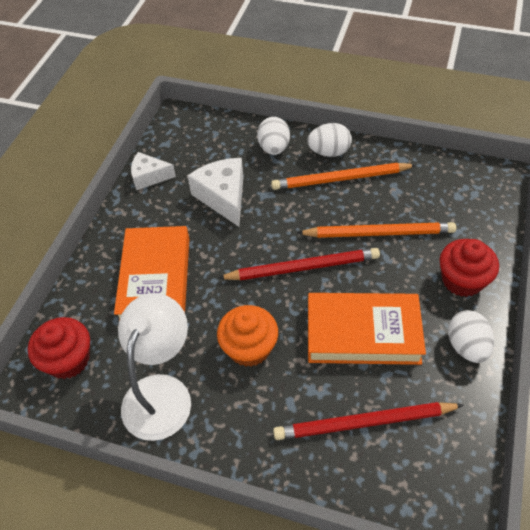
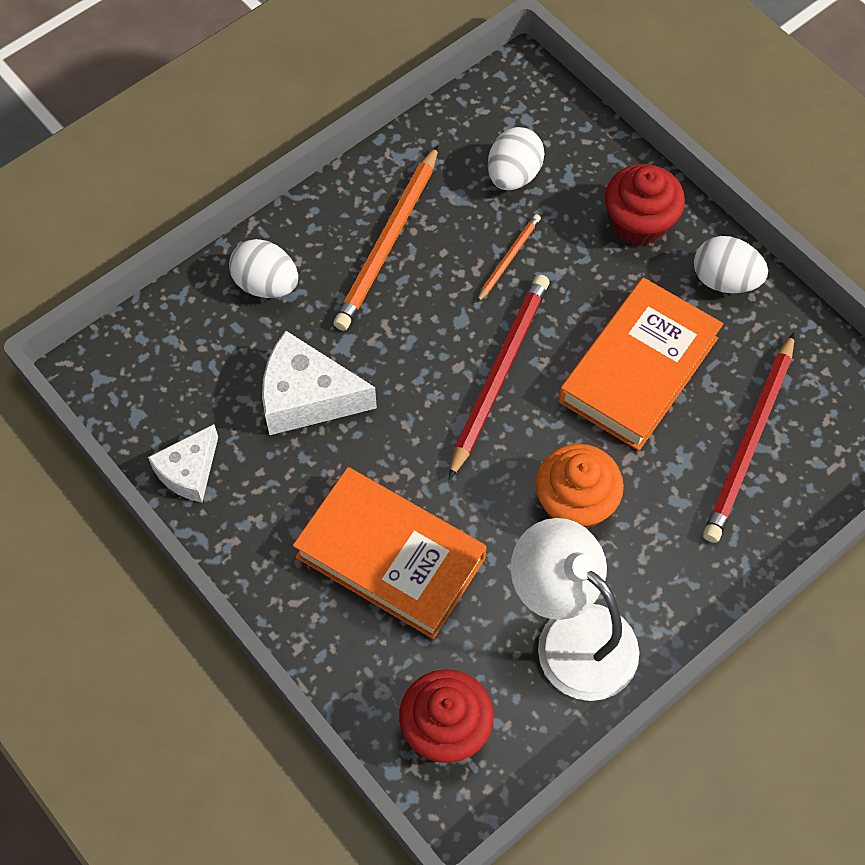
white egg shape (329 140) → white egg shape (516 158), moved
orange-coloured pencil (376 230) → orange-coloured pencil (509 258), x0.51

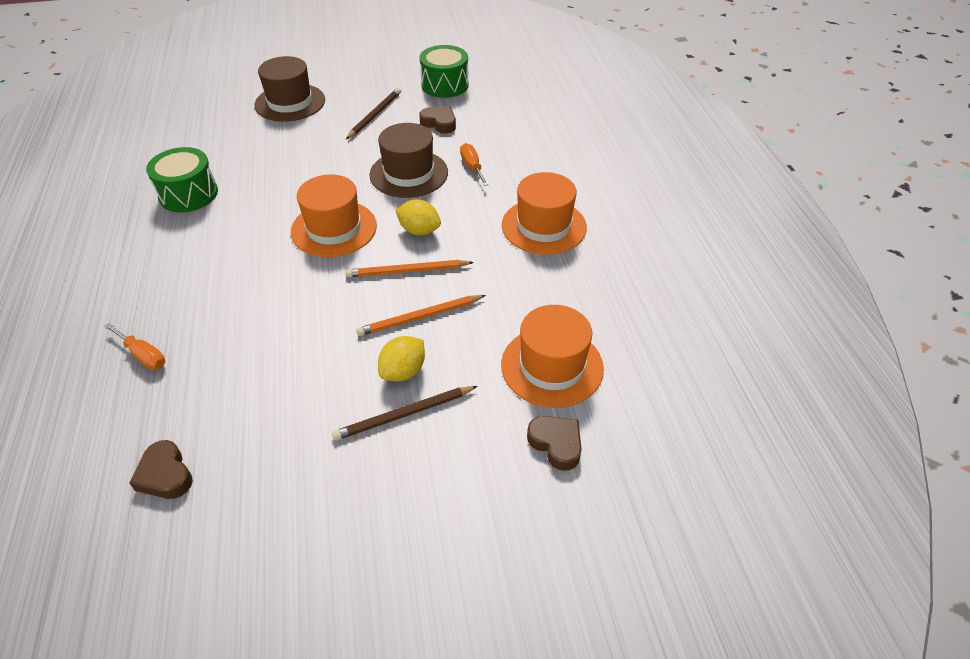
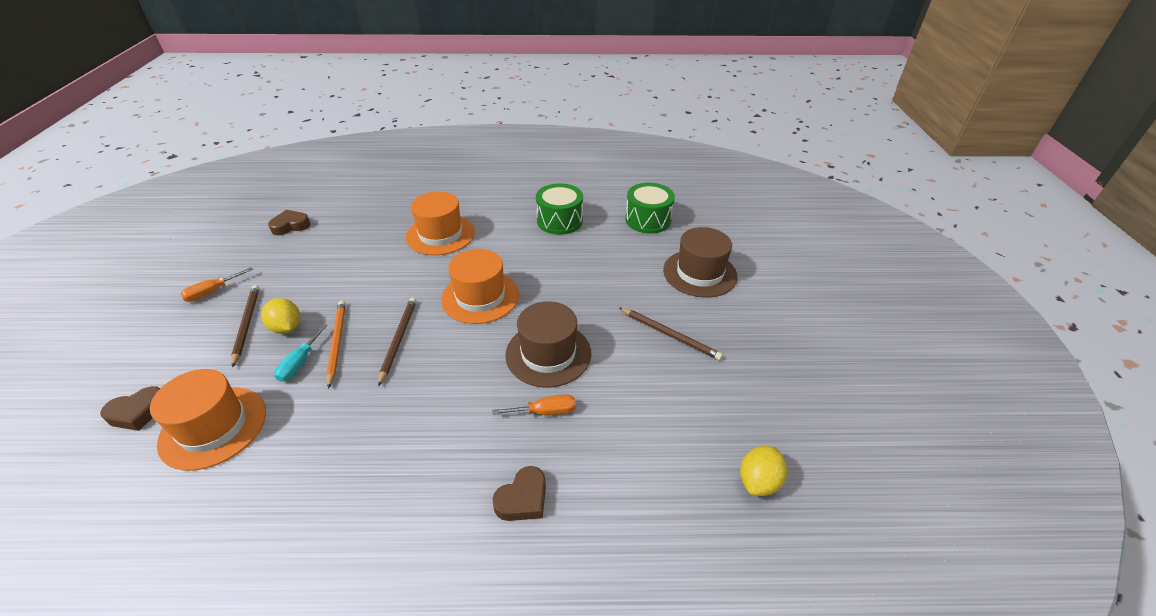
- → turquoise flat screwdriver (301 353)
orange-coloured flat screwdriver (134 346) → orange-coloured flat screwdriver (216 284), moved
golden lemon (418 217) → golden lemon (763 471), moved
green toy drum (444 71) → green toy drum (650 208), moved
dark brown heart shape (437 120) → dark brown heart shape (519 493), moved
orange-coloured tall hat (544 213) → orange-coloured tall hat (440 223), moved
orange-coloured pencil (409 268) → dark brown pencil (397 341)

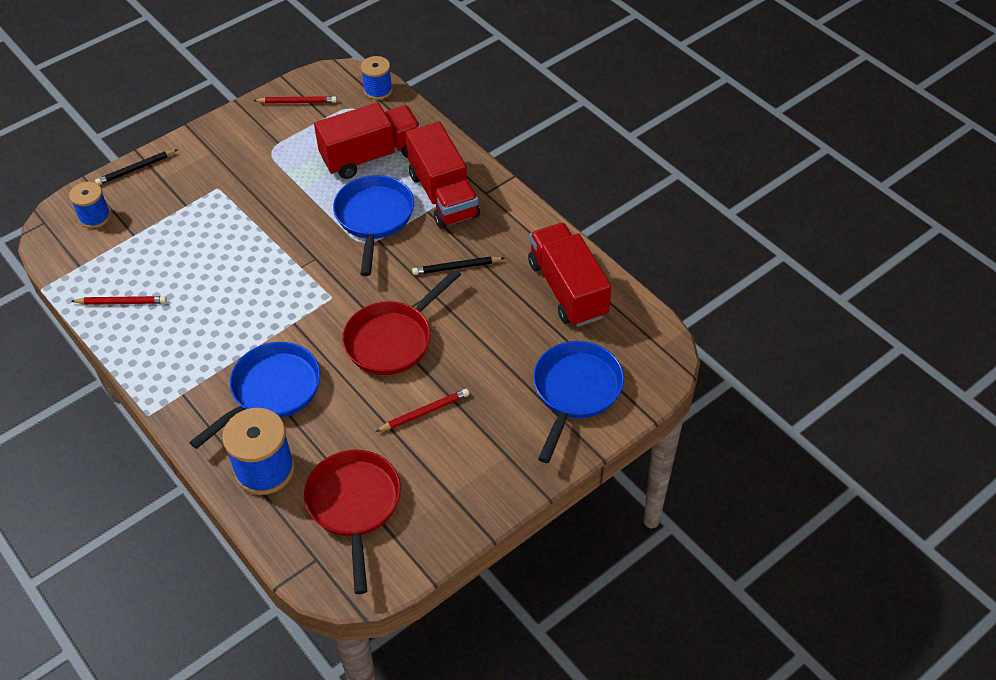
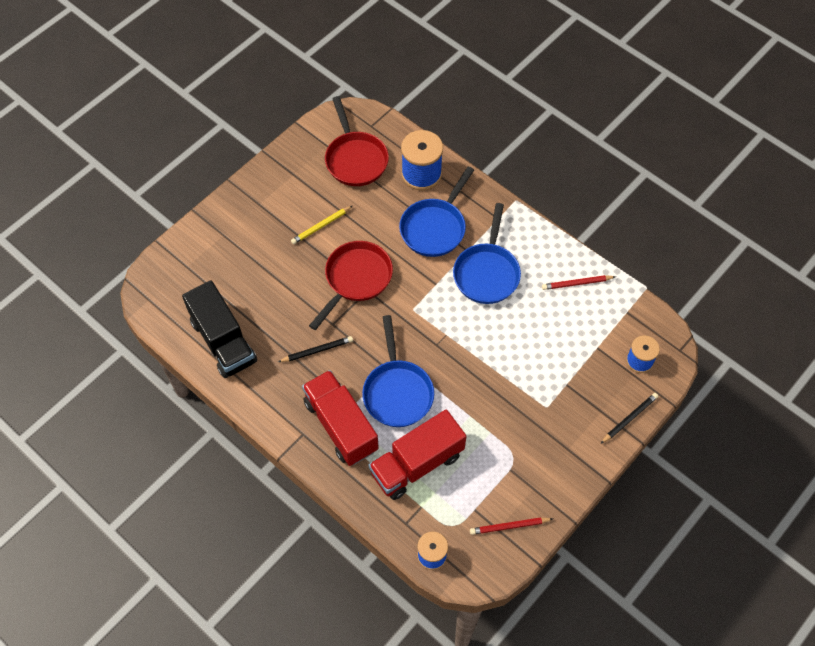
blue frying pan (578 402) → blue frying pan (487 253), moved
red pencil (422 410) → golden pencil (321 225)
red lorry (570 275) → ebony lorry (219 329)

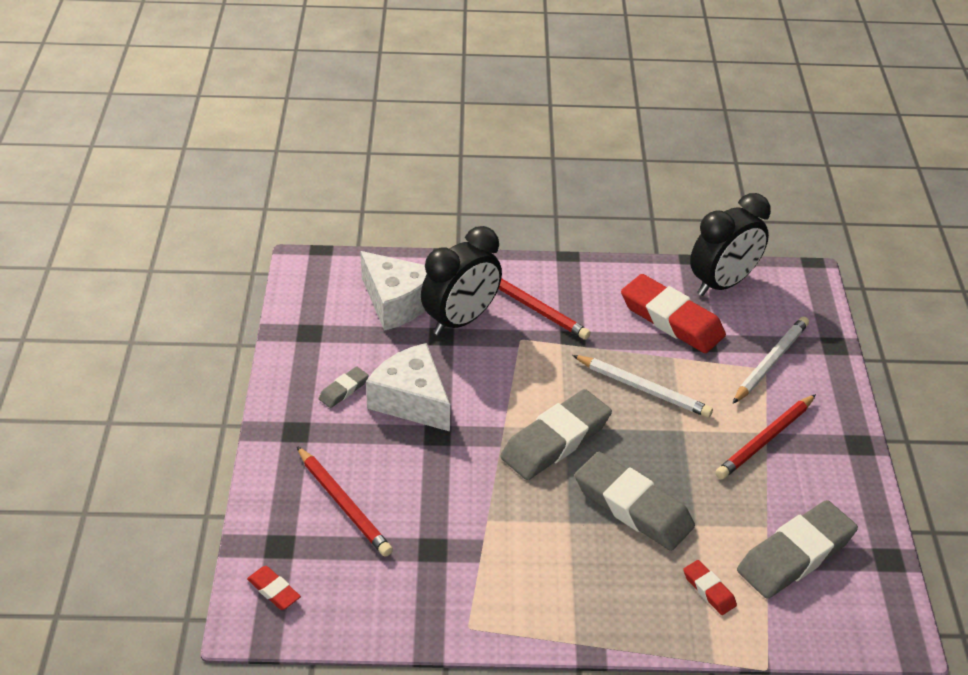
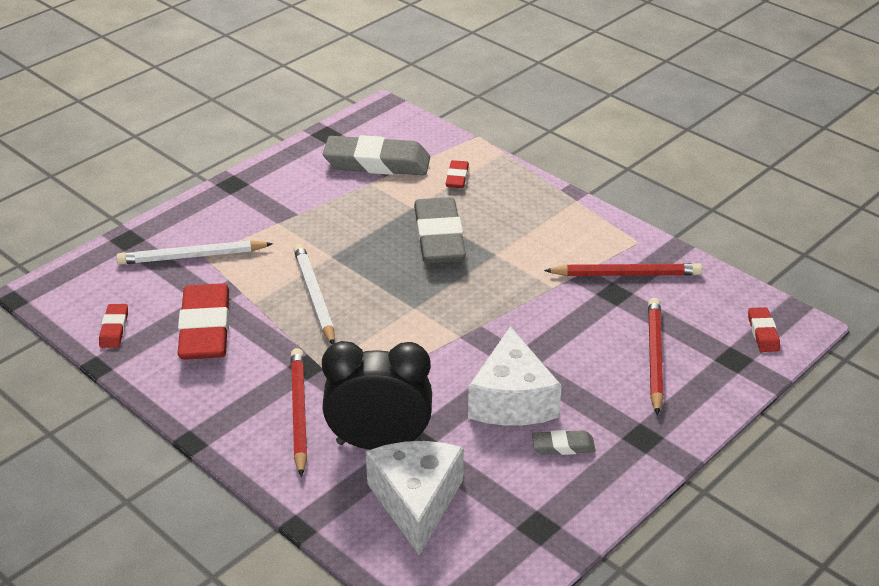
gray gum eraser (556 434) → -
red pencil (765 436) → red pencil (623 269), moved
ebony alarm clock (730 244) → red gum eraser (113 326)

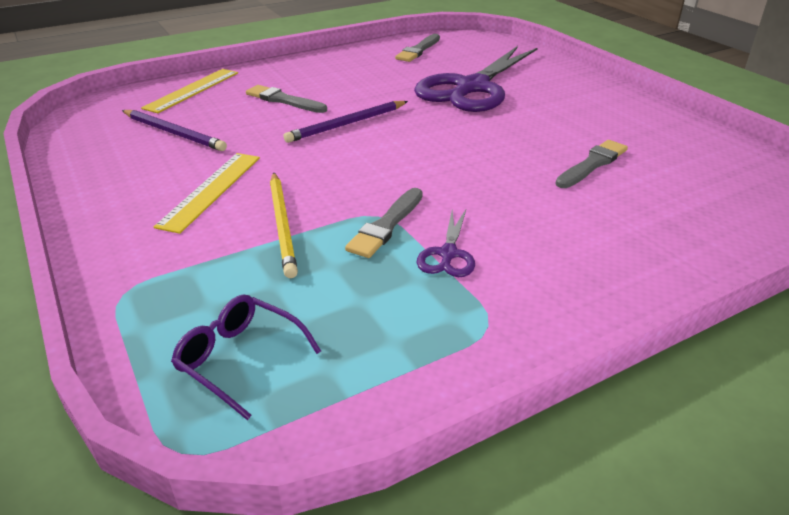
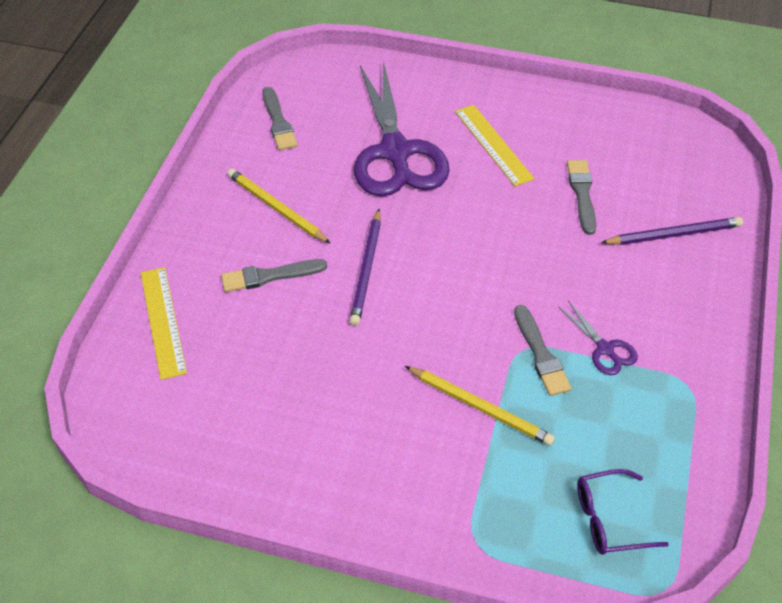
- → golden pencil (279 206)
royal purple pencil (174 130) → royal purple pencil (672 231), moved
golden measuring stick (207 193) → golden measuring stick (495 146), moved

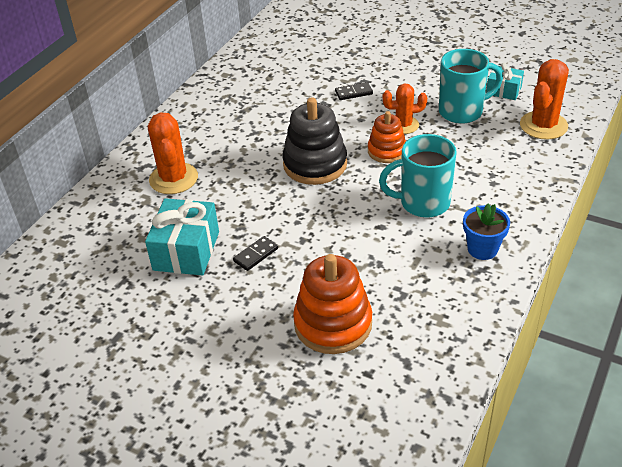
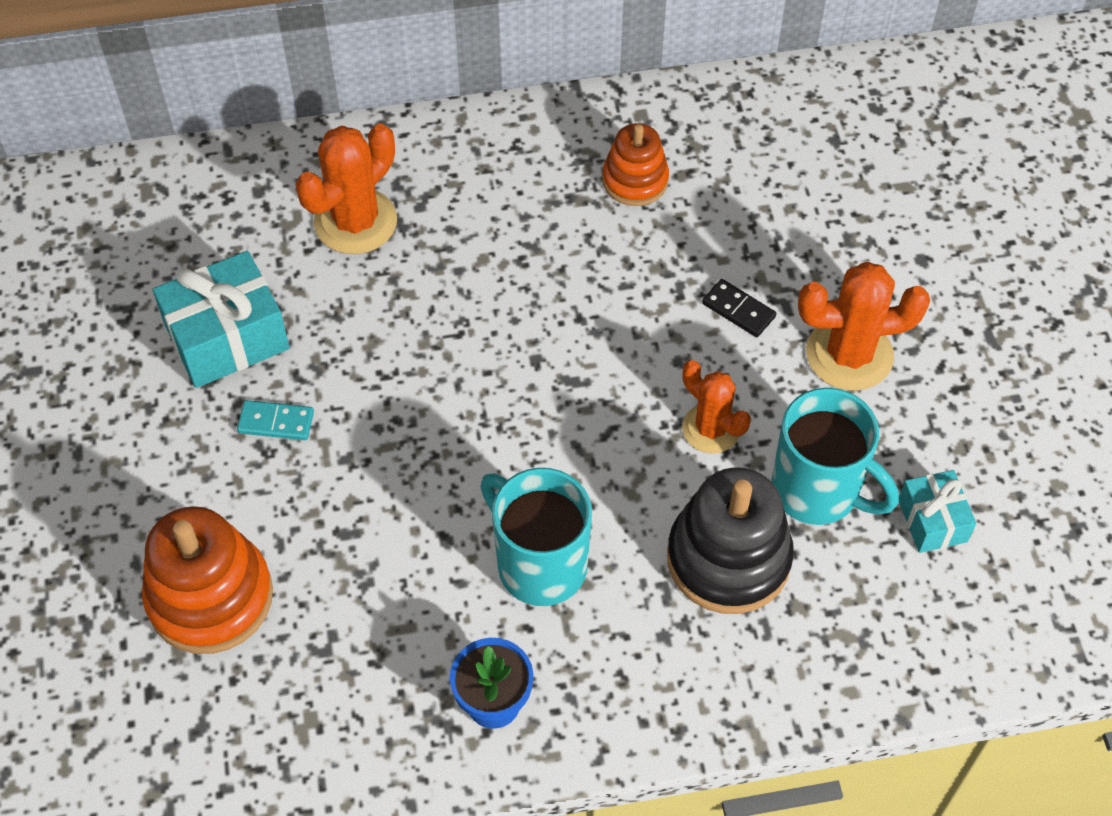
ebony stacking toy (314 141) → ebony stacking toy (730 540), moved
orange-coloured stacking toy (387 137) → orange-coloured stacking toy (635 164), moved
orange-coloured prickly plant (544 99) → orange-coloured prickly plant (864 326), moved
ebony domino tile (255 253) → turquoise domino tile (275 420)

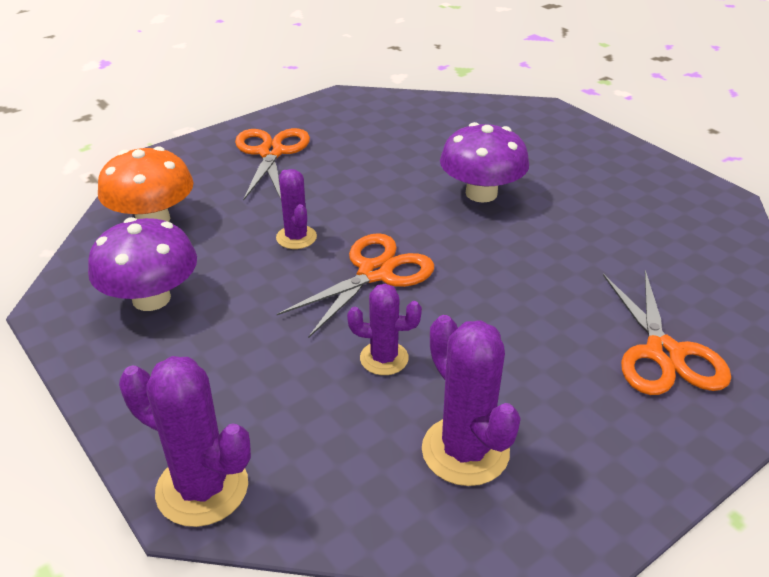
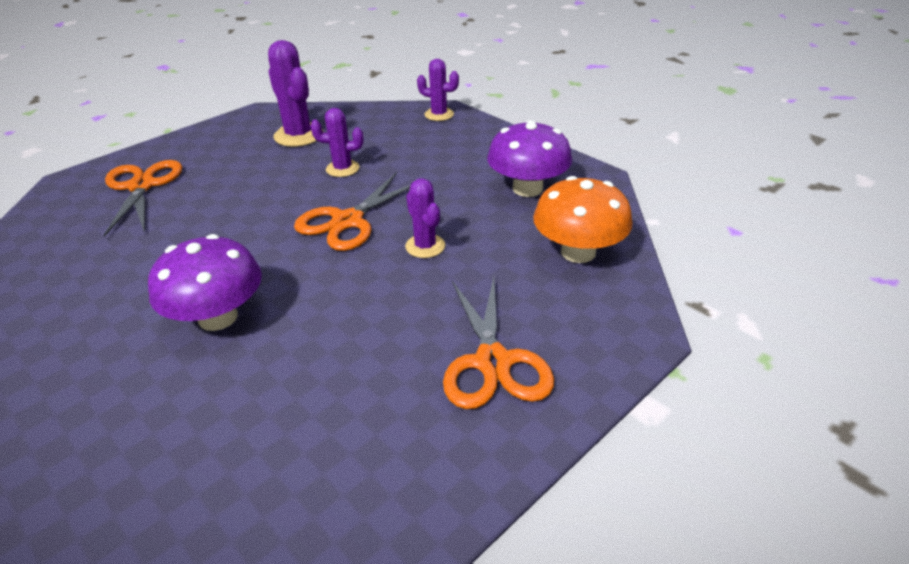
royal purple prickly plant (185 441) → royal purple prickly plant (438 90), x0.63

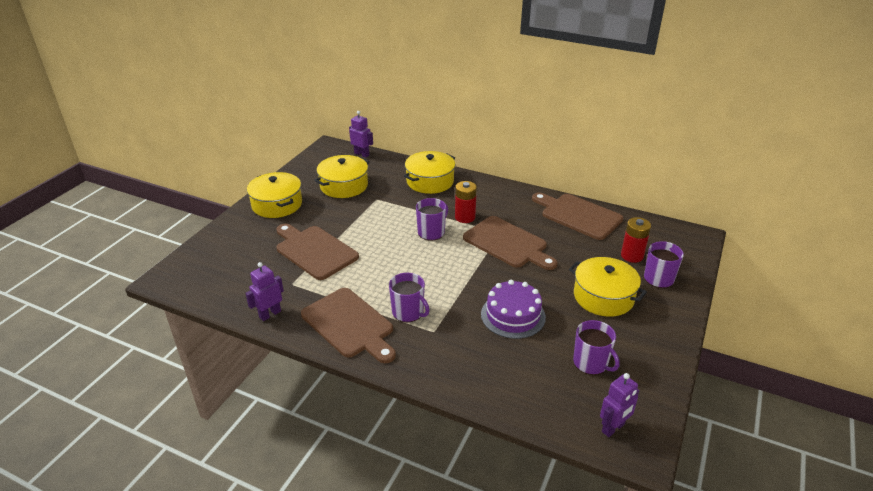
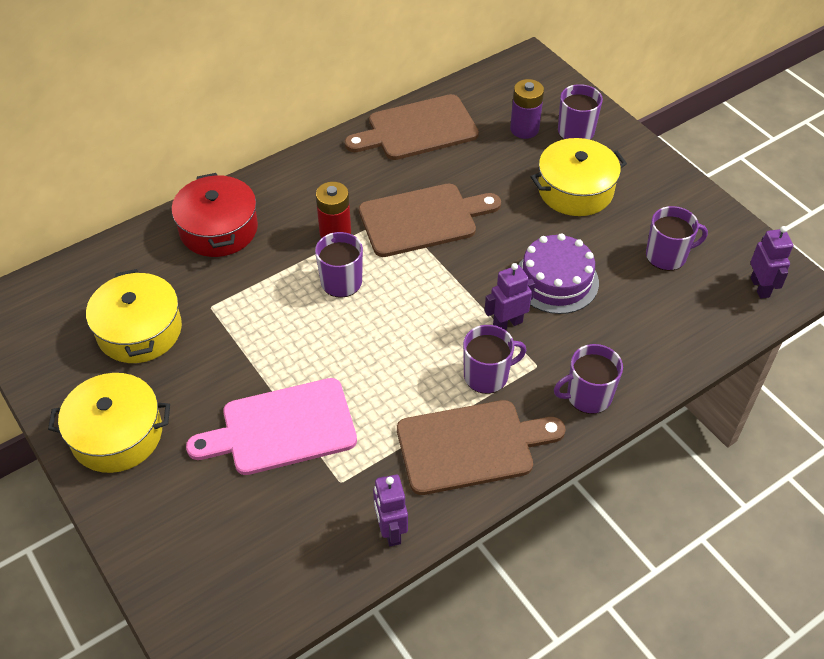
- → royal purple mug (588 379)
royal purple robot figure (361 134) → royal purple robot figure (510 296), moved
dark brown bread board (317 252) → pink bread board (271 426)
golden cooking pot (429 172) → red cooking pot (214 215)
red power cell (636 240) → royal purple power cell (527 109)

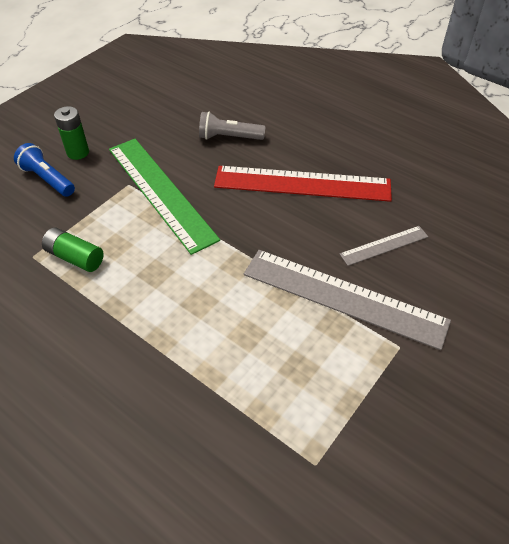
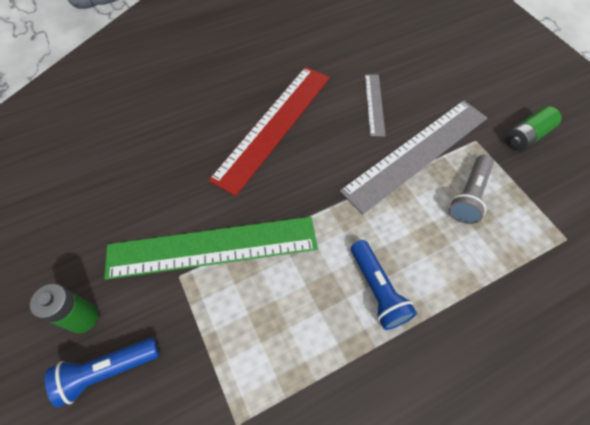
- → blue pocket torch (384 285)
green power cell (73 249) → green power cell (533 128), moved
gray pocket torch (232 126) → gray pocket torch (471 189), moved

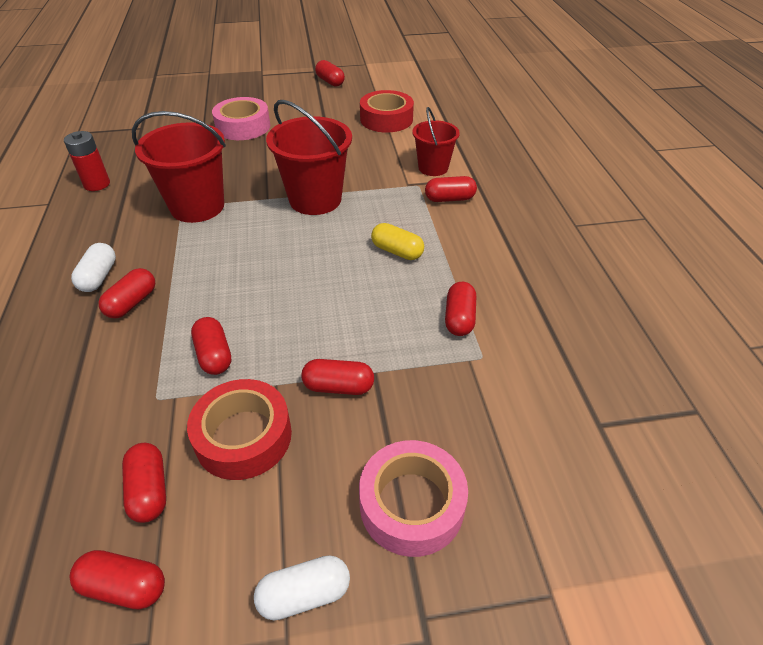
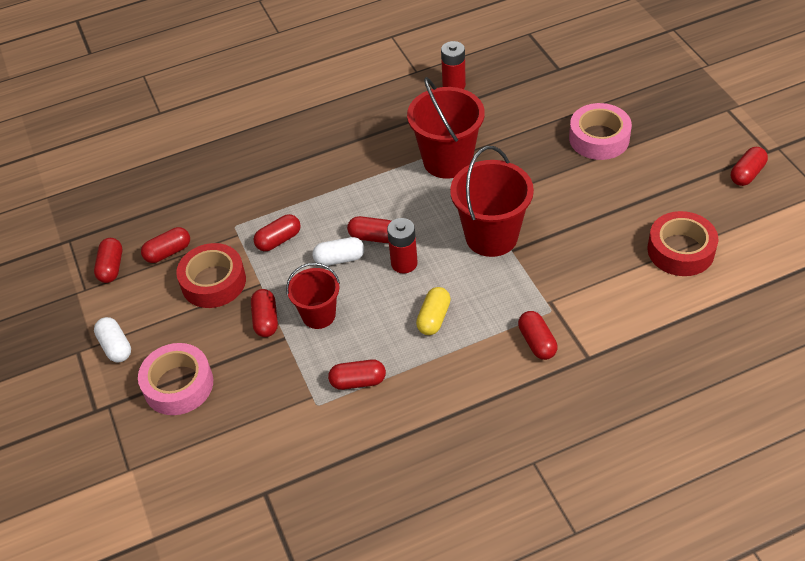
- → red power cell (402 245)
white pill (93 267) → white pill (338 251), moved
red pill (127 293) → red pill (369 229), moved
red sand bucket (436 141) → red sand bucket (313 296), moved

